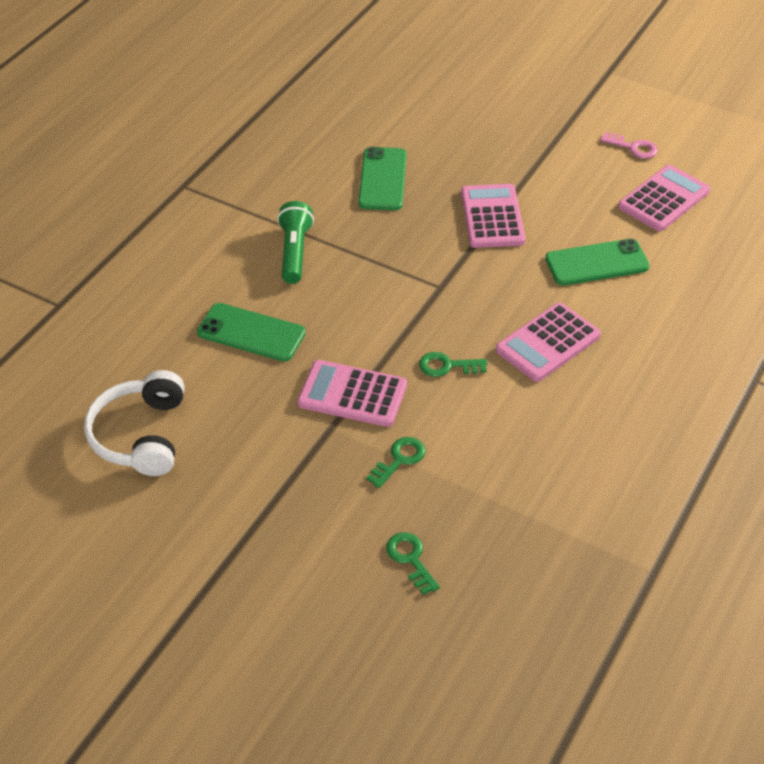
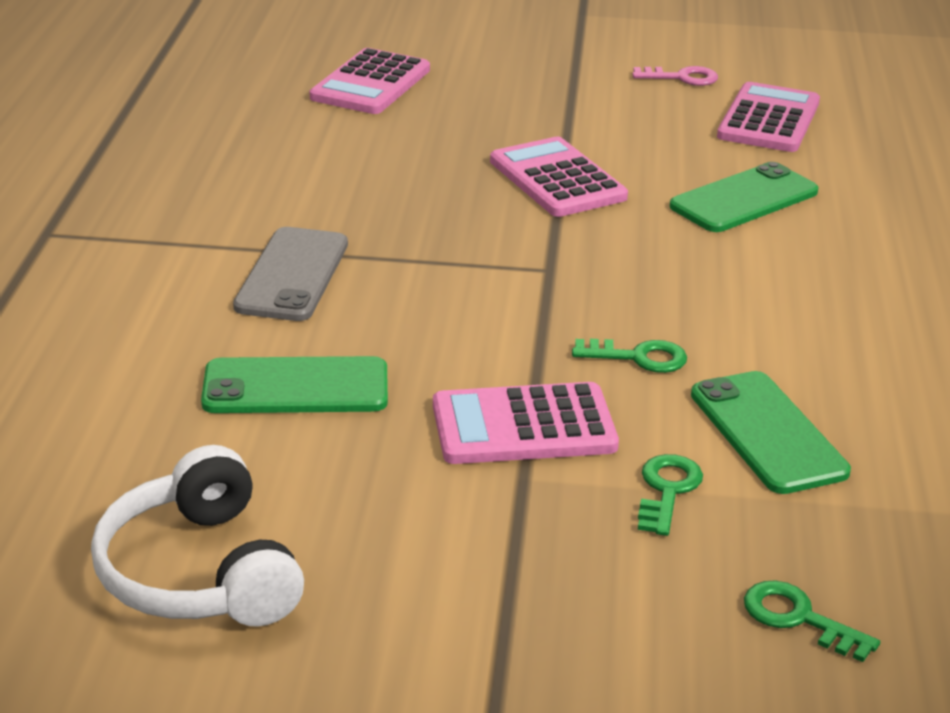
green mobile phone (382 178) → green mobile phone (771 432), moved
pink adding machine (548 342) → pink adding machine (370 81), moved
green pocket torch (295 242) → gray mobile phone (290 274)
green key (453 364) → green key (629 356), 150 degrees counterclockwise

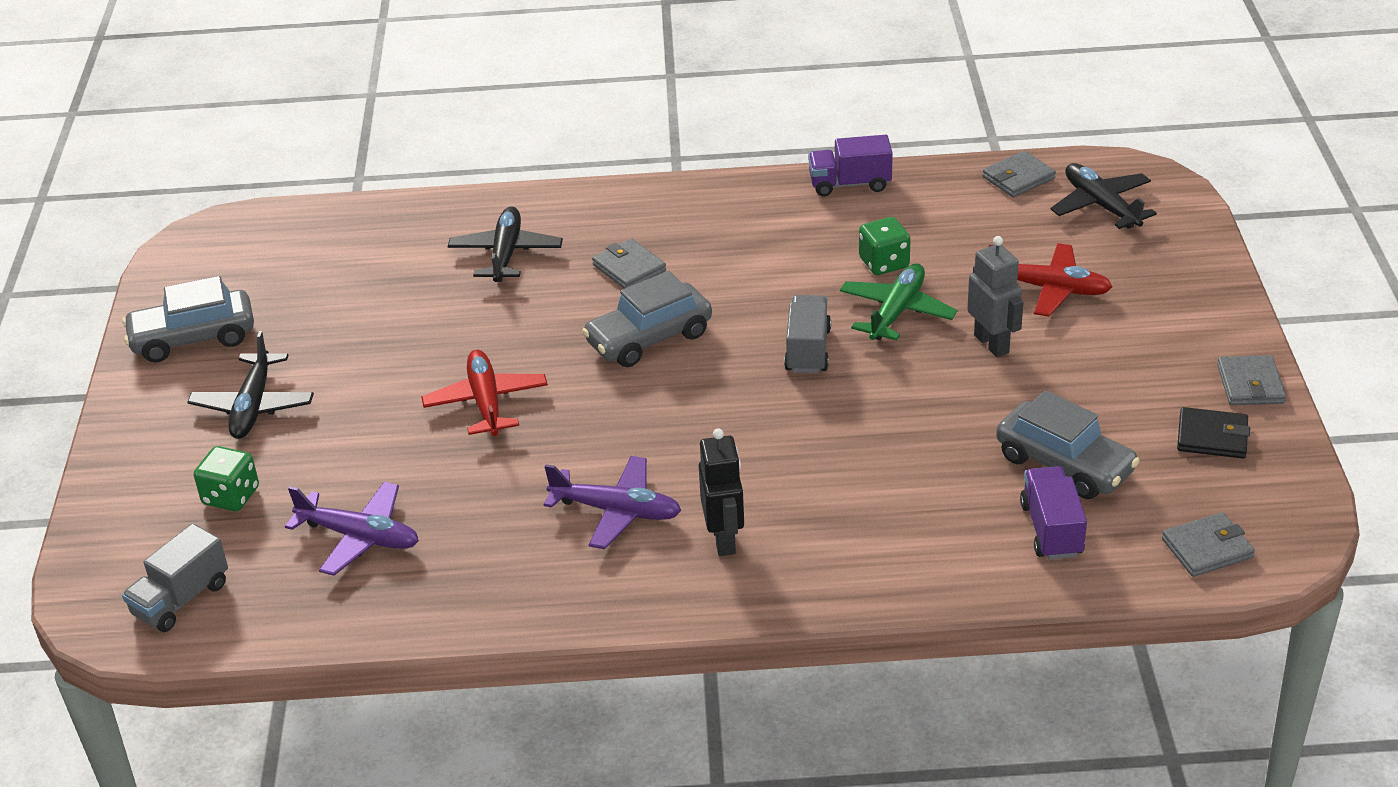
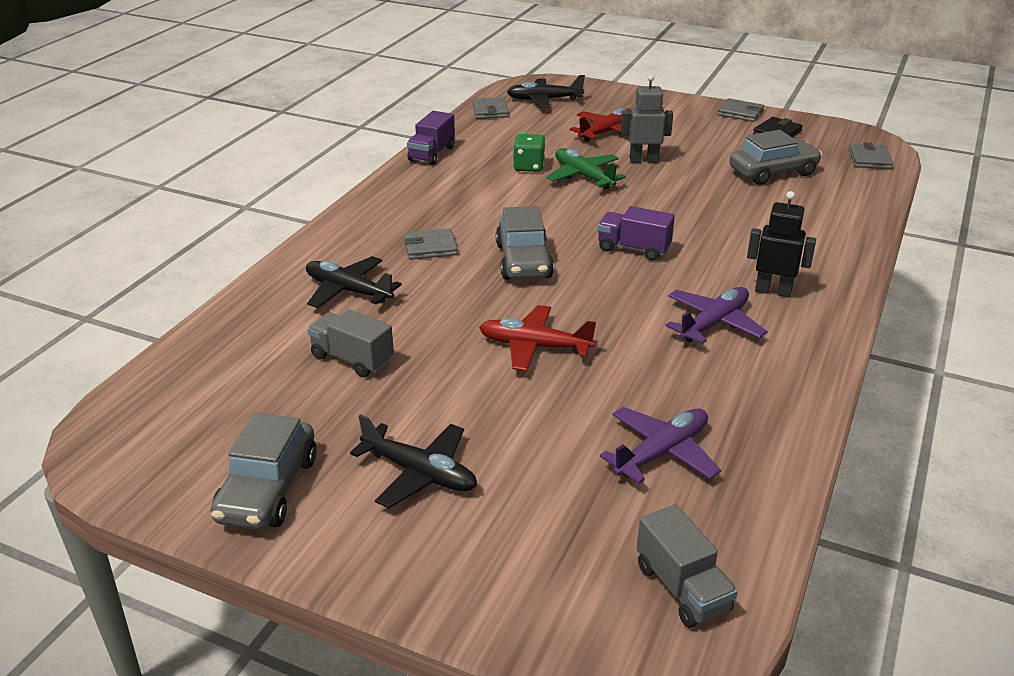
green game die (226 478) → -
gray lorry (807 334) → gray lorry (350 343), moved
royal purple lorry (1053 513) → royal purple lorry (636 233), moved

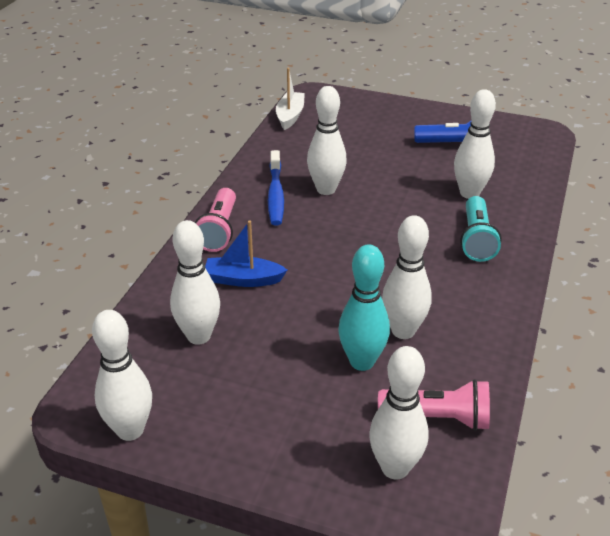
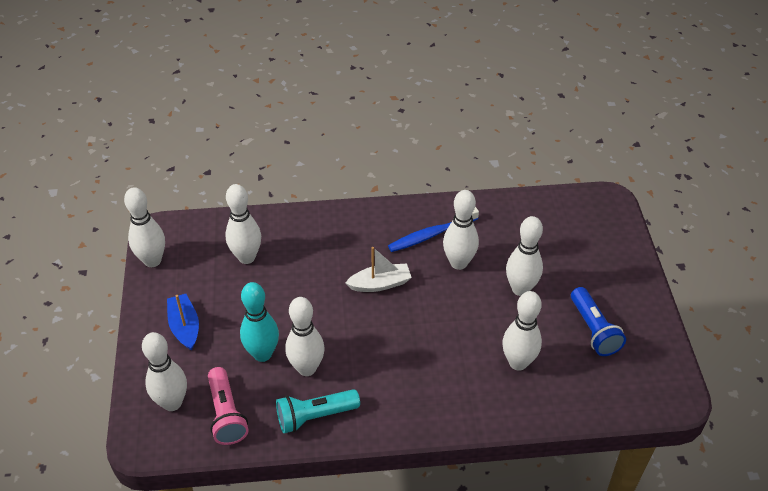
pink pocket torch (215 220) → -
- → white tenpin (524 256)
blue sailboat (246 254) → blue sailboat (183 322), moved
white sailboat (290 99) → white sailboat (378 269), moved
turquoise pocket torch (481 229) → turquoise pocket torch (318 411), moved

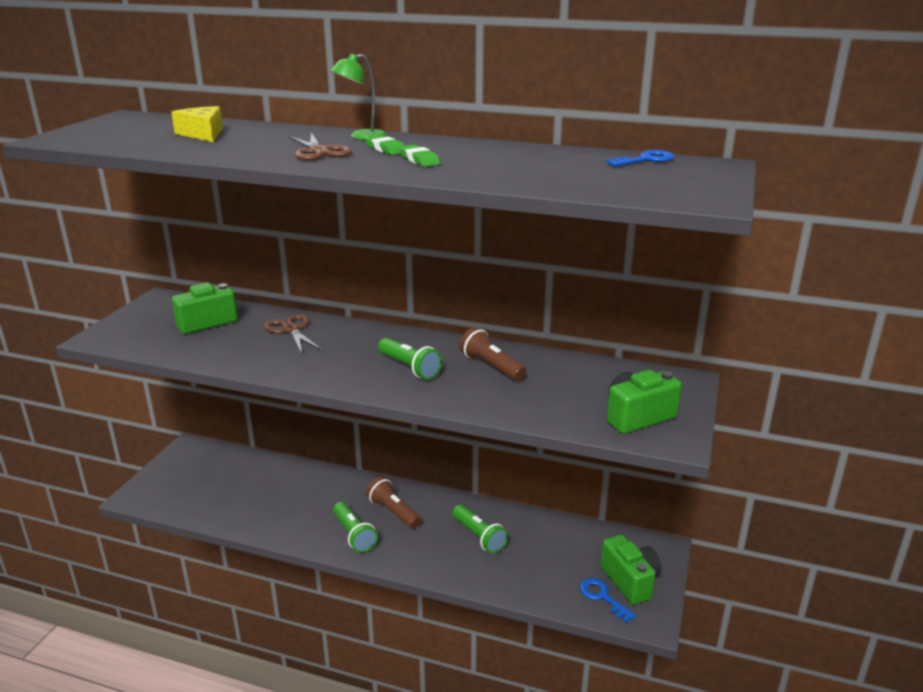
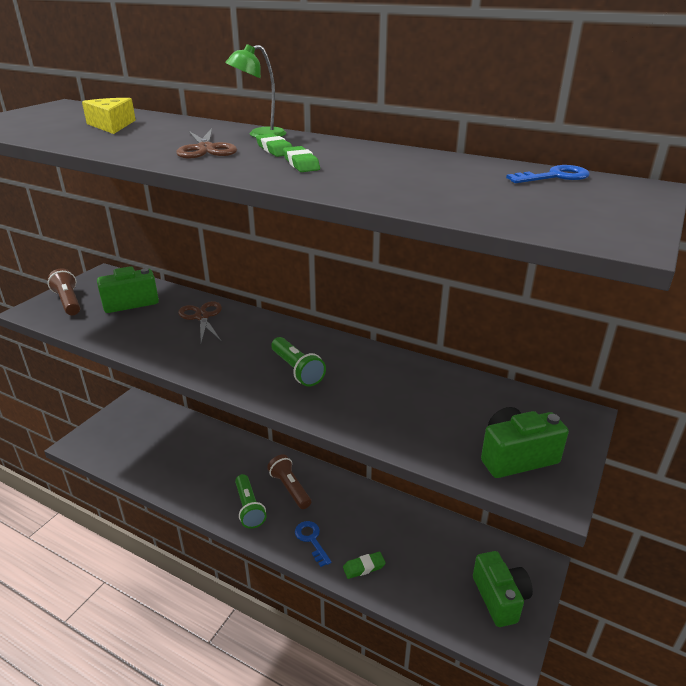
green pocket torch (480 529) → -
- → green gum eraser (364 565)
dark brown pocket torch (493 354) → dark brown pocket torch (64 291), moved
blue key (608 600) → blue key (313 544), moved

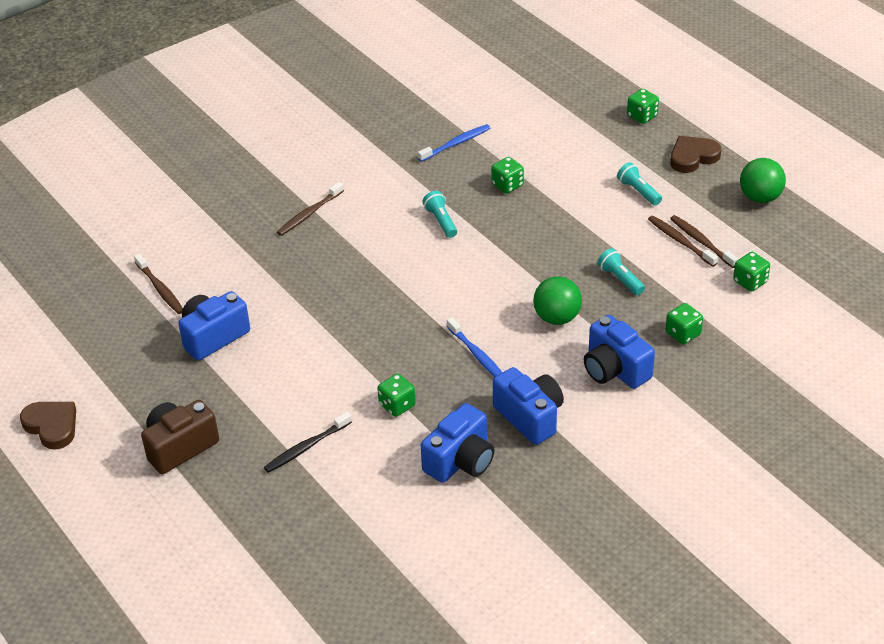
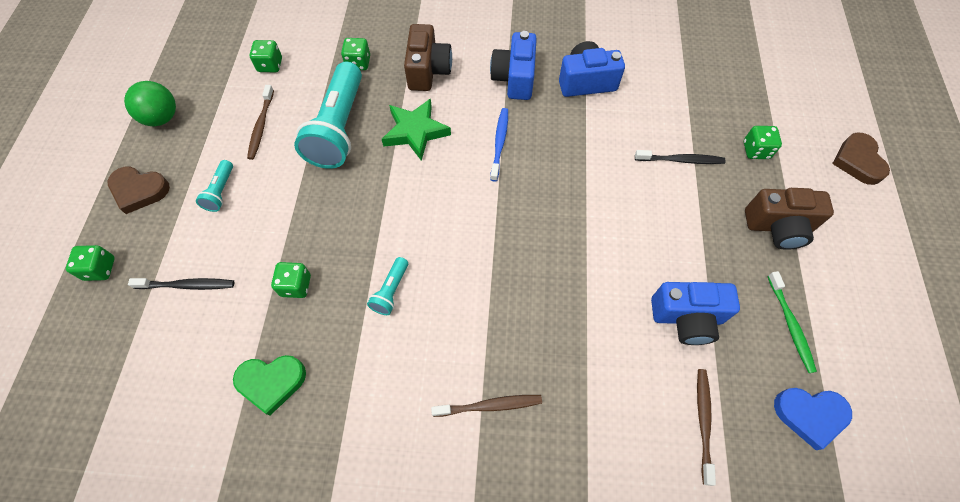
dark brown tooth brush (704 241) → -
- → ebony tooth brush (181 284)
- → green tooth brush (792 322)
- → blue heart shape (813 419)
dark brown heart shape (48 426) → dark brown heart shape (861 158), moved
green game die (396 395) → green game die (763 142), moved
blue tooth brush (454 143) → green heart shape (269 385)
green ball (557 300) → green star shape (416 129)
blue compact camera (619 352) → dark brown compact camera (428 57)
turquoise pocket torch (621 271) → turquoise pocket torch (328 115), x2.25

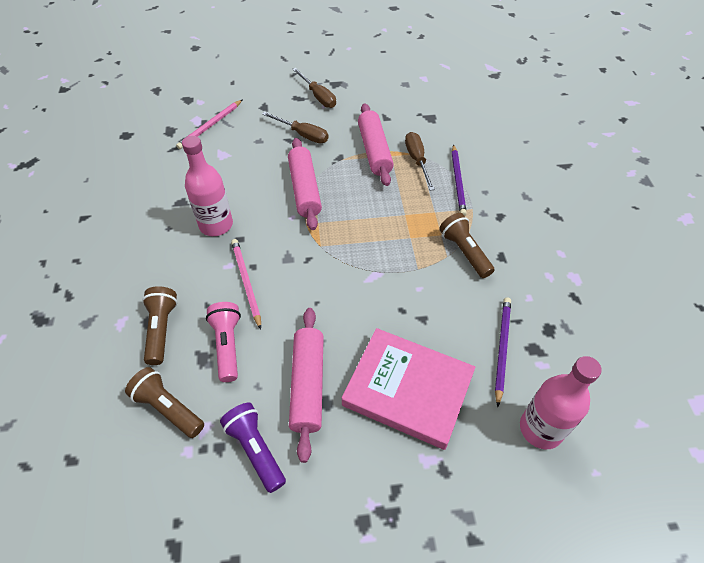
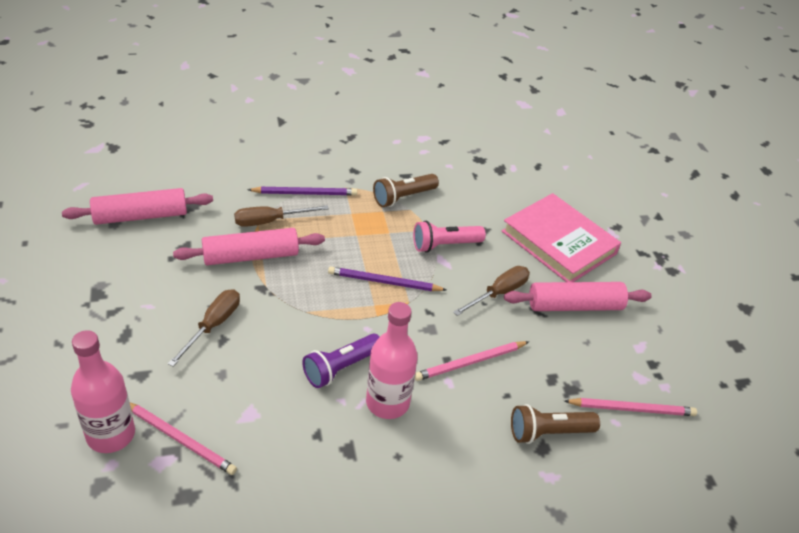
pink pocket torch (223 342) → pink pocket torch (449 237), moved
royal purple pocket torch (253 448) → royal purple pocket torch (341 361), moved
pink rolling pin (305 184) → pink rolling pin (137 206), moved
dark brown flat screwdriver (314 88) → dark brown flat screwdriver (491 291), moved
royal purple pencil (503 352) → royal purple pencil (387 278), moved
pink flask (561 402) → pink flask (103 391), moved
dark brown pocket torch (164 402) → pink pencil (630 407)
pink hardback (408 389) → pink hardback (561 237), 60 degrees counterclockwise

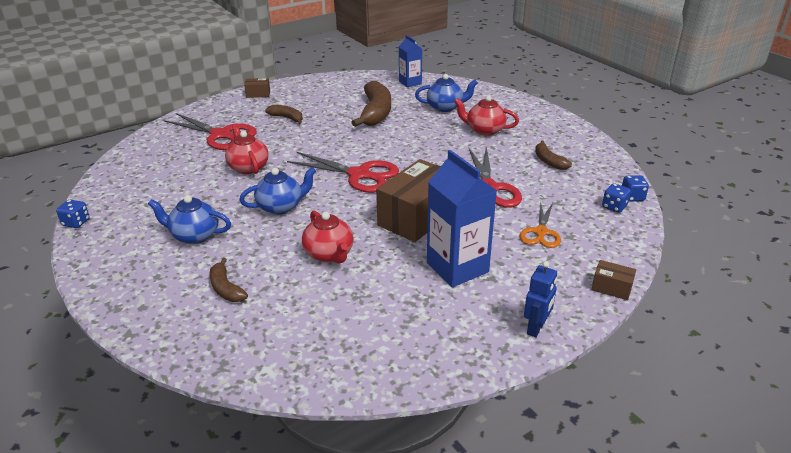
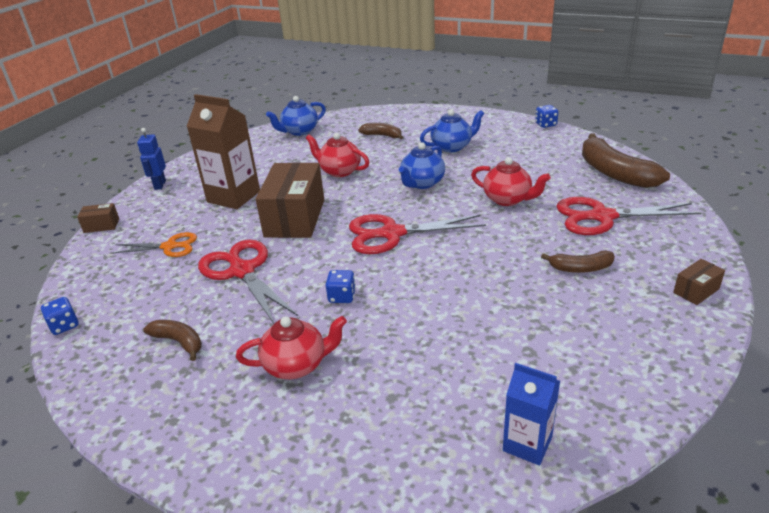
dark brown toy banana (371 104) → dark brown toy banana (626 160), moved
blue tea pot (446 93) → blue tea pot (296 116), moved
blue game die (616 198) → blue game die (341 286), moved
blue milk carton (462 218) → dark brown milk carton (223 151)
orange-coloured scissors (540 224) → orange-coloured scissors (154 244), 105 degrees clockwise

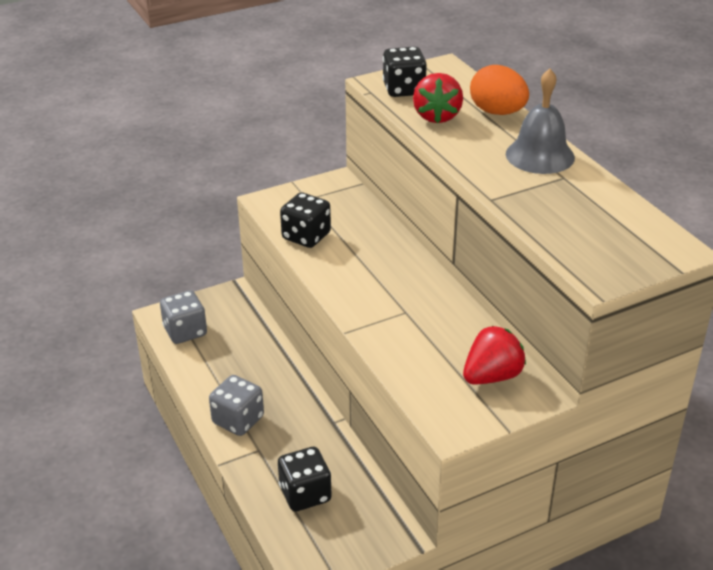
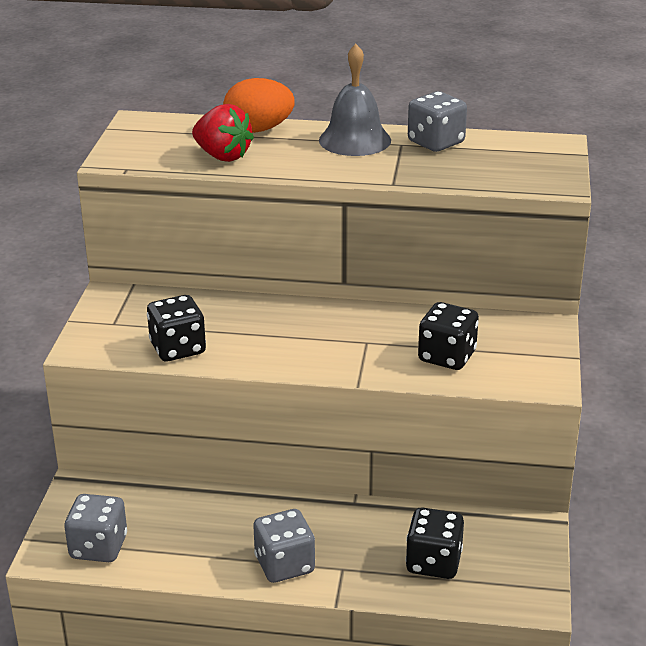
red toy strawberry (494 355) → -
- → gray game die (437 121)
ebony game die (405 72) → ebony game die (448 336), moved

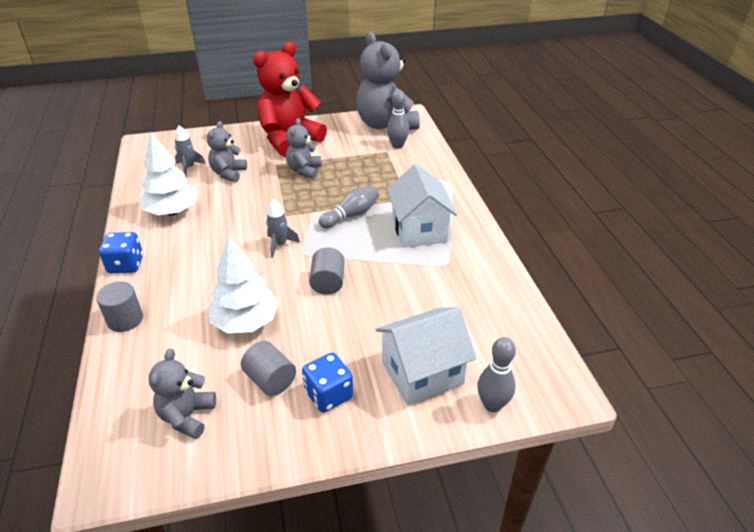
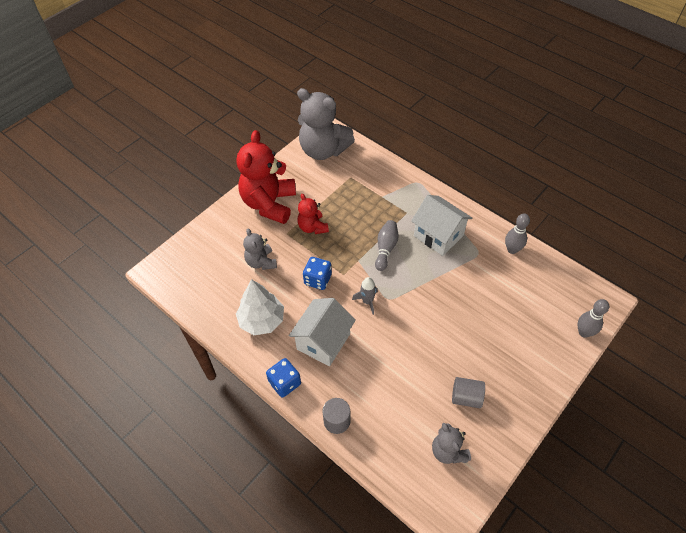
gray toy rocket (190 151) → -
white tree (243 284) → -
gray cylinder shape (327 271) → -
blue game die (327 382) → blue game die (317 273), moved
white toy house (426 356) → white toy house (322 332), moved
gray tenpin (398 119) → gray tenpin (517 234), moved
gray teddy bear (303 148) → red teddy bear (313 214)

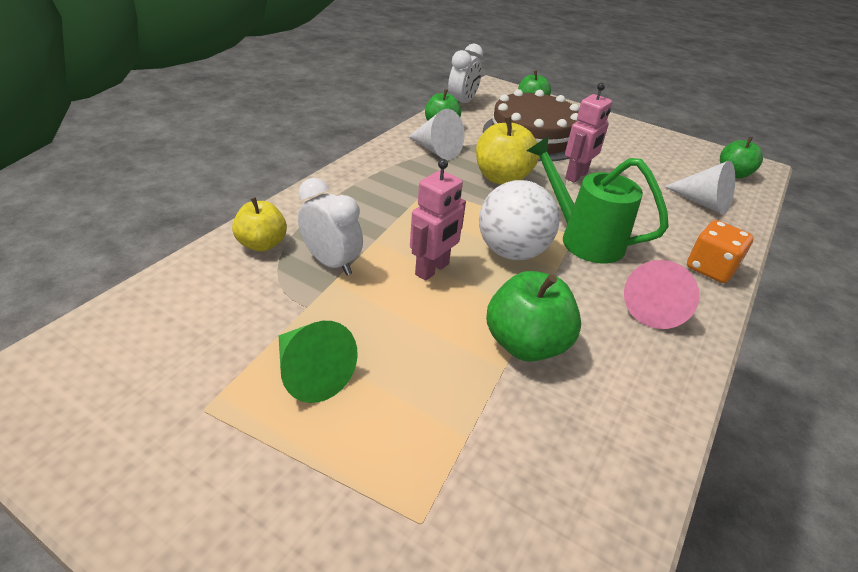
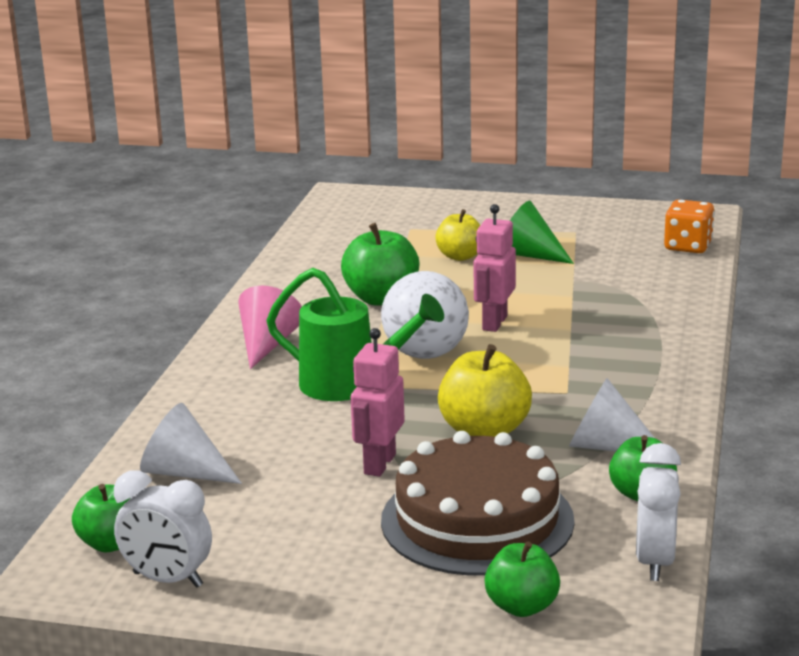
golden apple fruit (259 224) → golden apple fruit (457 235), moved
white alarm clock (330 226) → white alarm clock (163 529), moved
orange-coloured game die (720 251) → orange-coloured game die (689 226), moved

